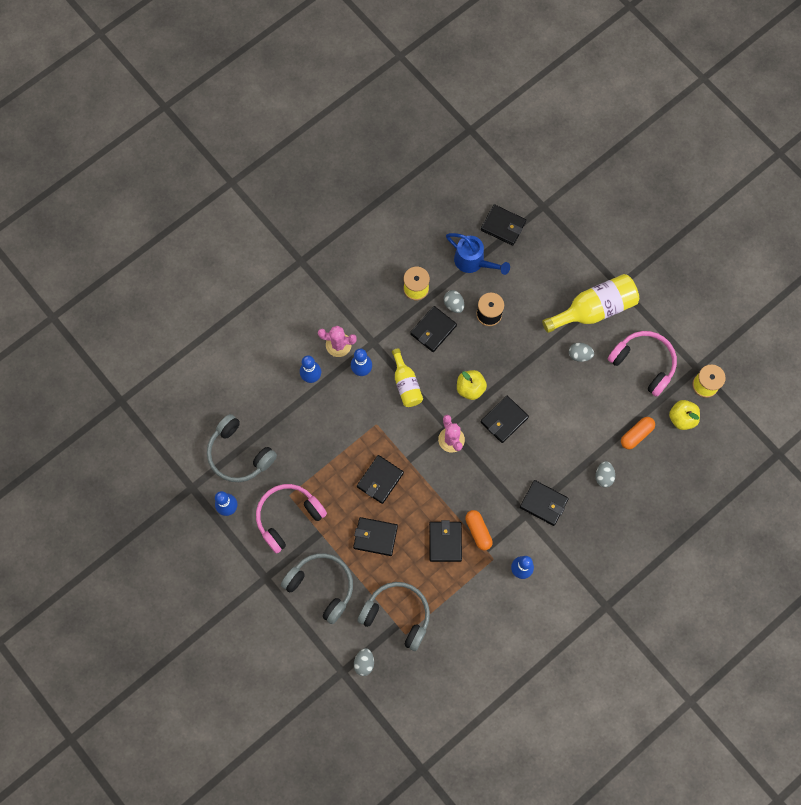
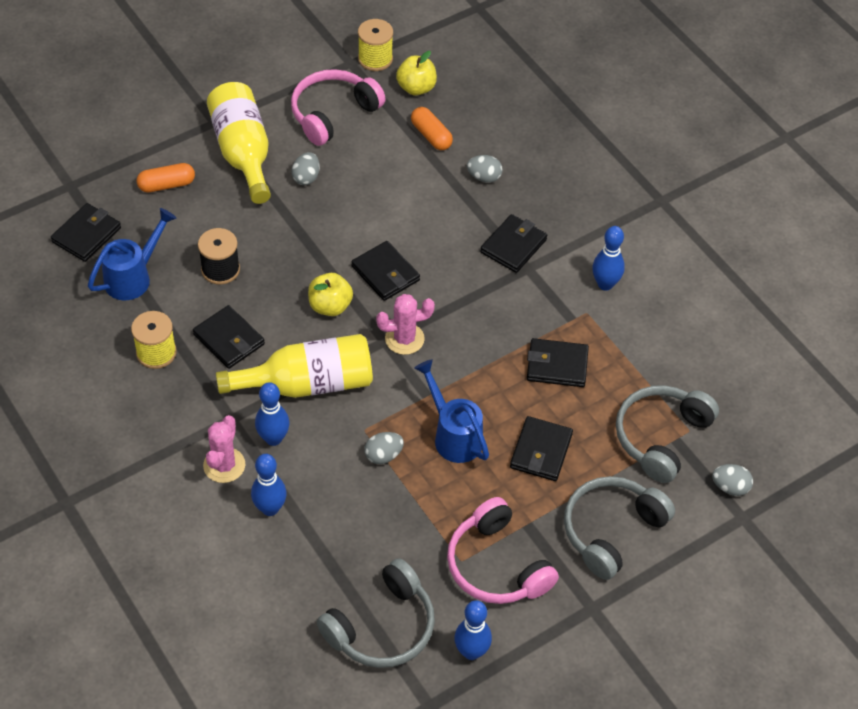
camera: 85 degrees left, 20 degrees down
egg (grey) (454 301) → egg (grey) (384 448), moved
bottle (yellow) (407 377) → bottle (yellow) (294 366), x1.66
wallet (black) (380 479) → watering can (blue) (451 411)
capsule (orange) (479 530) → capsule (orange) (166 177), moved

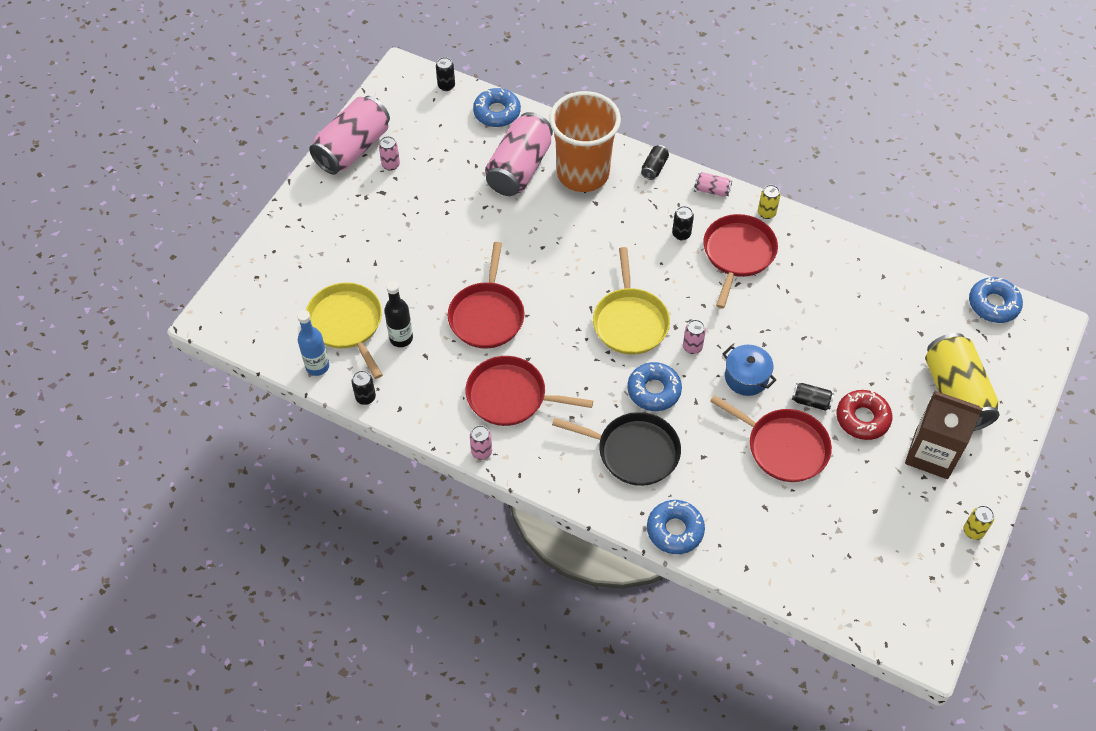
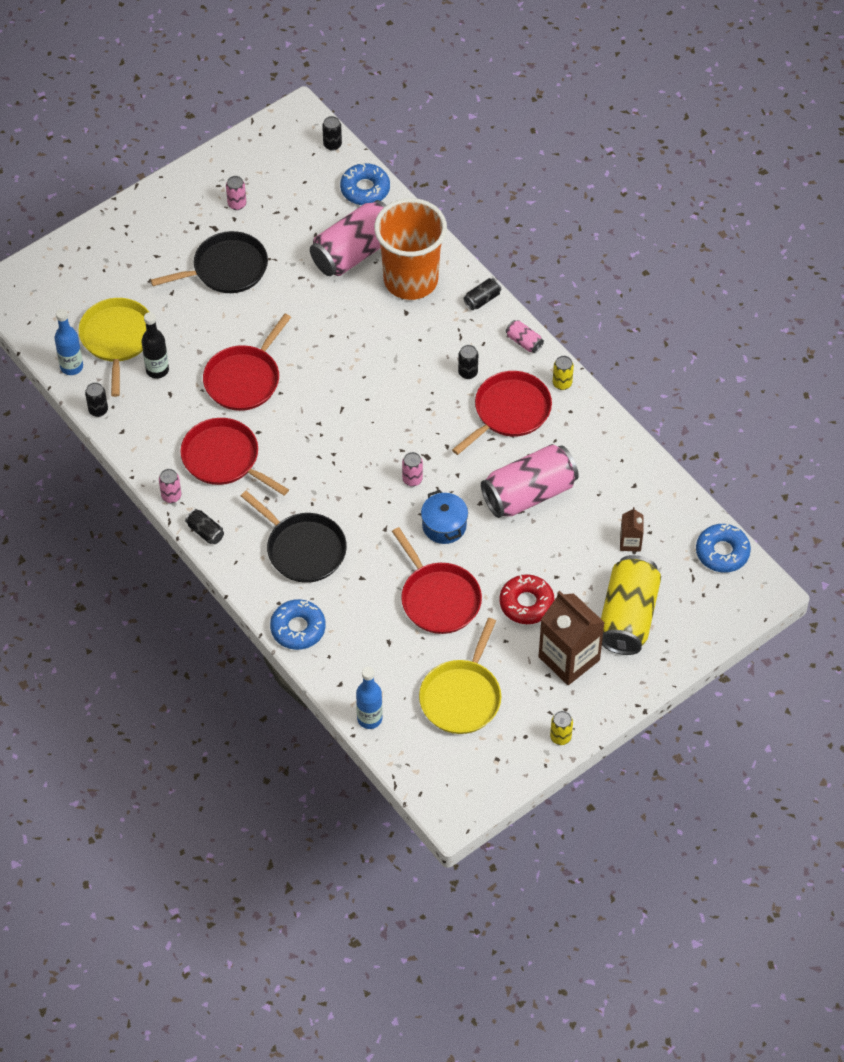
camera: 25 degrees right, 0 degrees up
can (pink) (349 135) → can (pink) (530 481), moved
pan (yellow) (631 301) → pan (yellow) (460 676), moved
donut (blue) (654 386) → -
can (black) (813 397) → can (black) (204 526), moved
- → pan (black) (209 262)
- → carton (brown) (632 529)
- → bottle (blue) (369 698)

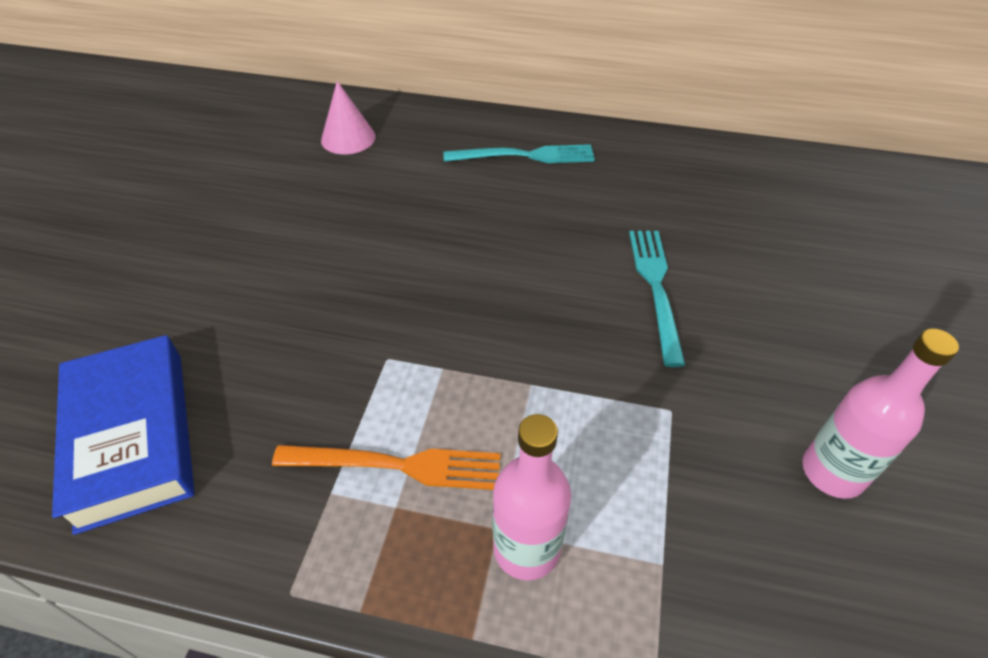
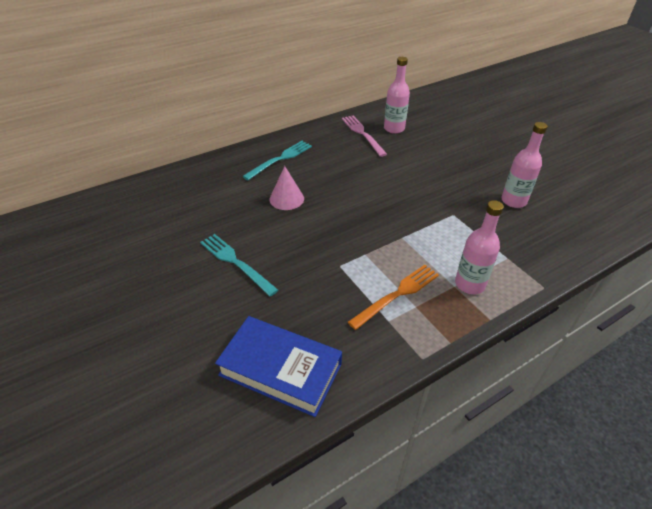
camera: 45 degrees left, 5 degrees down
cone (pink) (348 118) → cone (pink) (286 188), moved
fork (turquoise) (657 299) → fork (turquoise) (239 265), moved
- → bottle (pink) (397 95)
- → fork (pink) (364 136)

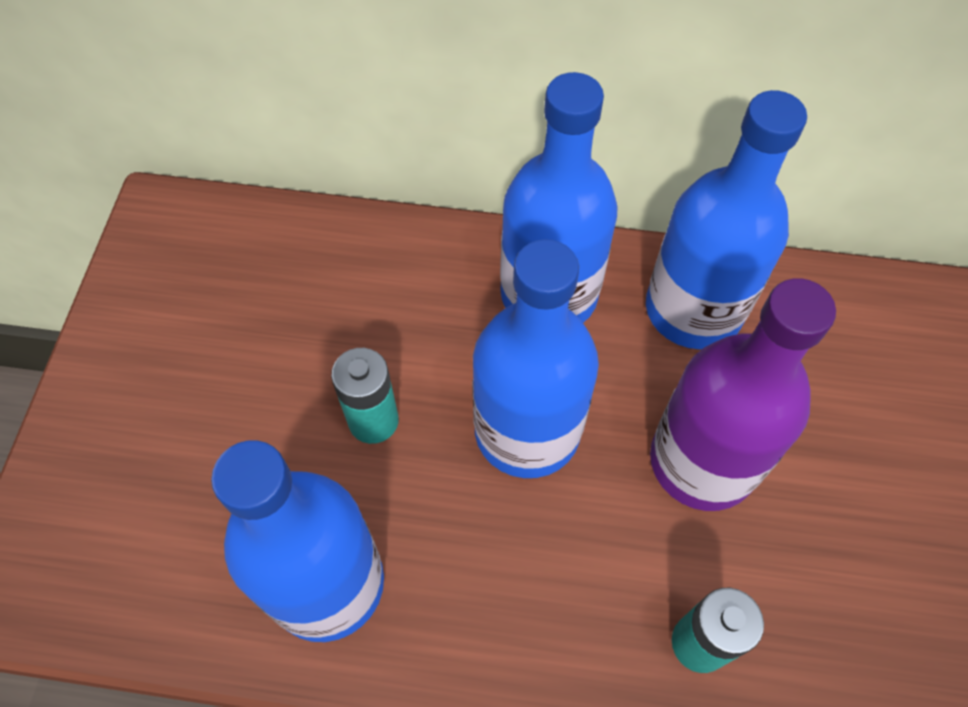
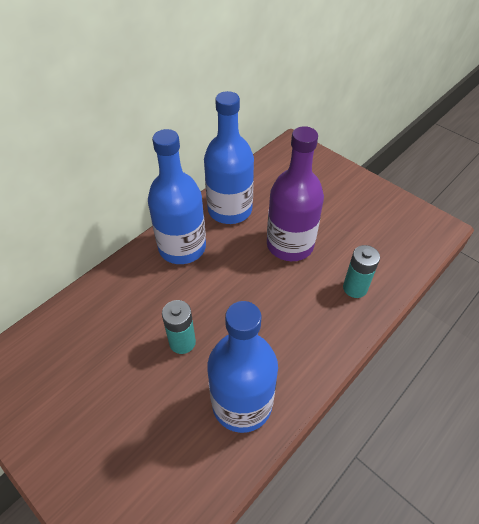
camera: 55 degrees left, 10 degrees down
bottle (blue) (536 358) → -

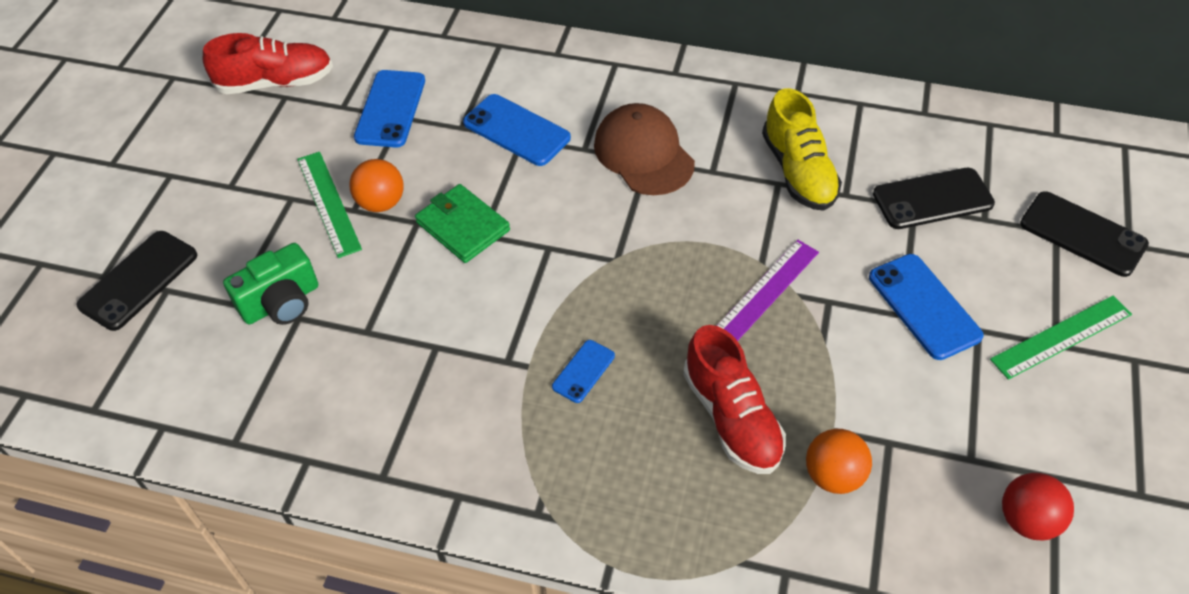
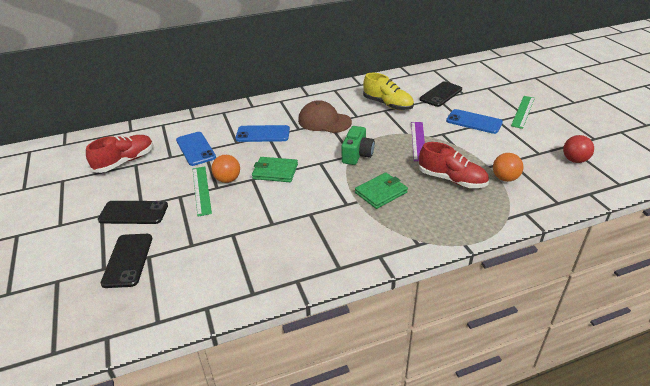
camera: 35 degrees left, 15 degrees down
ruler (green) (329 205) → ruler (green) (202 191), 45 degrees clockwise
phone (black) (1084 234) → phone (black) (133 212), moved
camera (green) (270 284) → camera (green) (358 145), moved
phone (blue) (583 371) → wallet (green) (381 191)

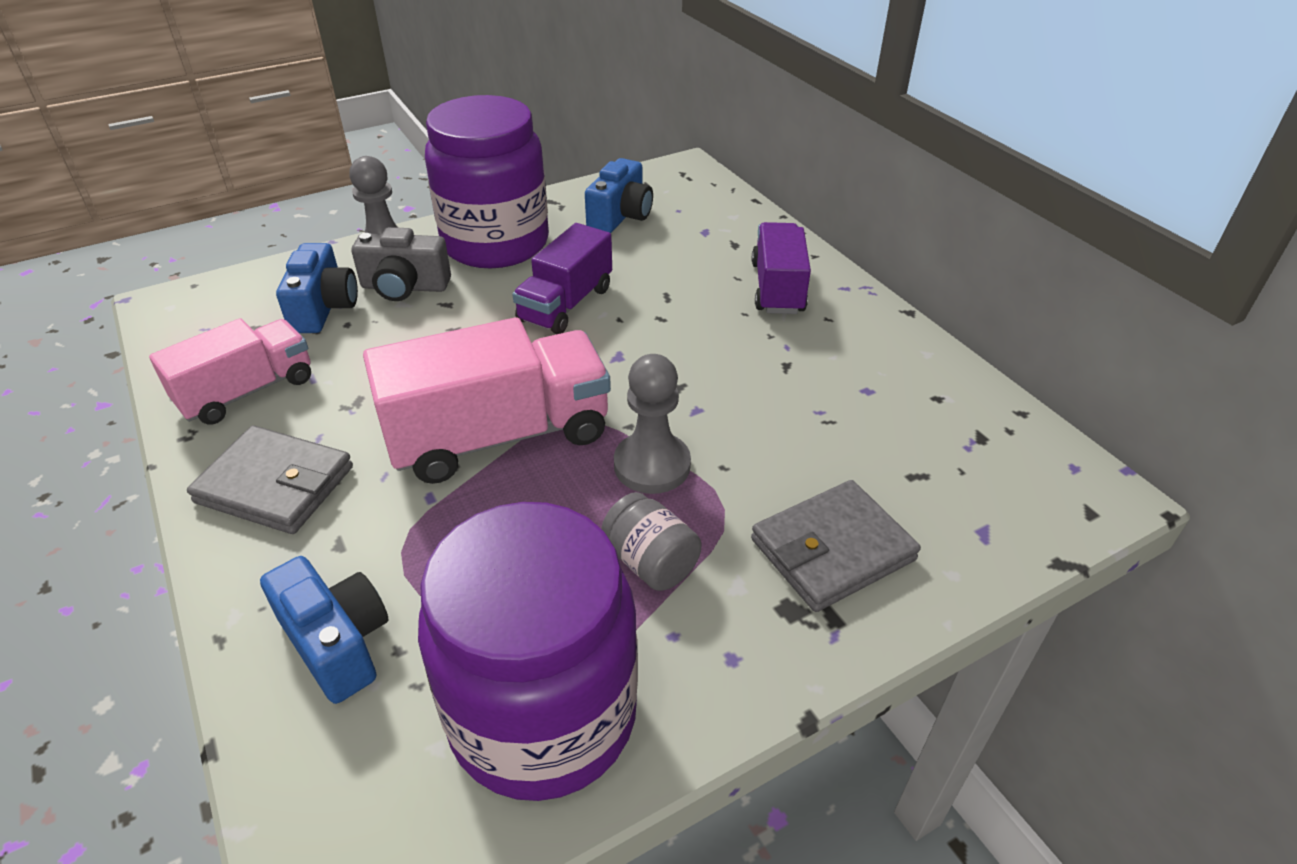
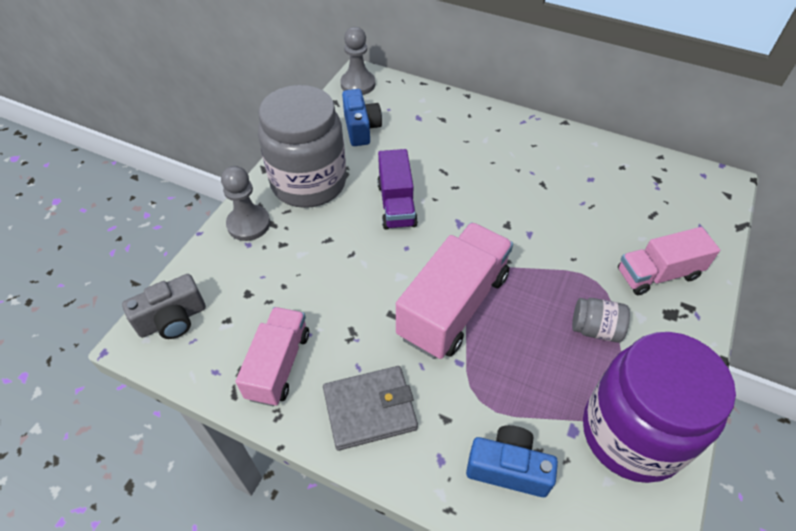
camera: 35 degrees left, 10 degrees up
jar (purple) (487 181) → jar (grey) (302 146)
truck (purple) (781 268) → -
camera (grey) (401 264) → camera (grey) (164 306), moved
camera (blue) (317 288) → -
pawn (grey) (652 424) → pawn (grey) (357 61), moved
wallet (grey) (836 546) → truck (pink) (669 261)

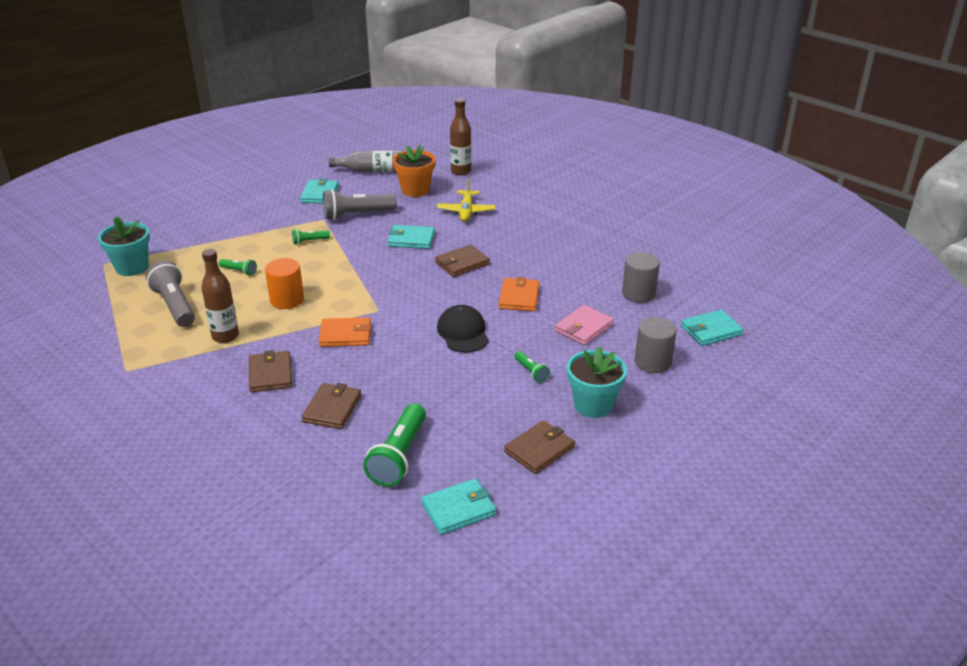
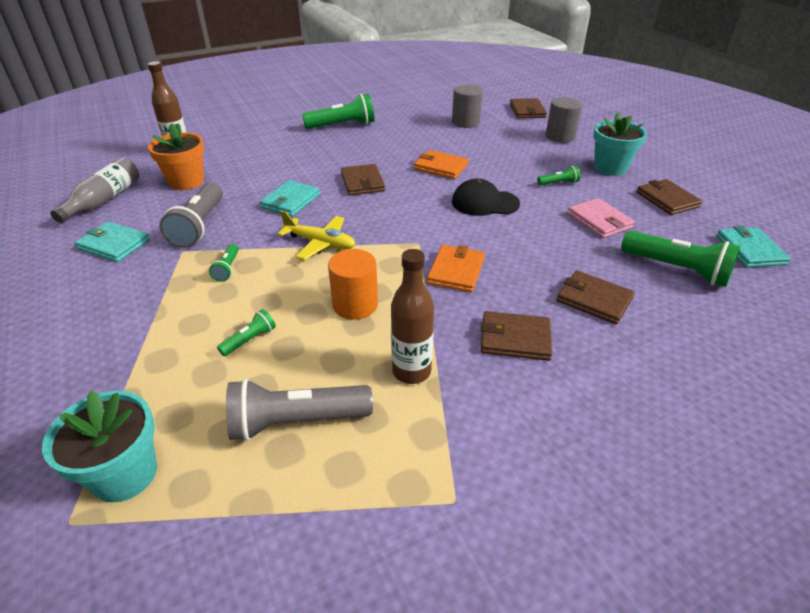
camera: 70 degrees left, 5 degrees up
plane (yellow) (466 200) → plane (yellow) (316 235), moved
wallet (pink) (584 325) → wallet (pink) (601 218), moved
wallet (turquoise) (712 328) → wallet (brown) (528 108)
- → flashlight (green) (338 111)

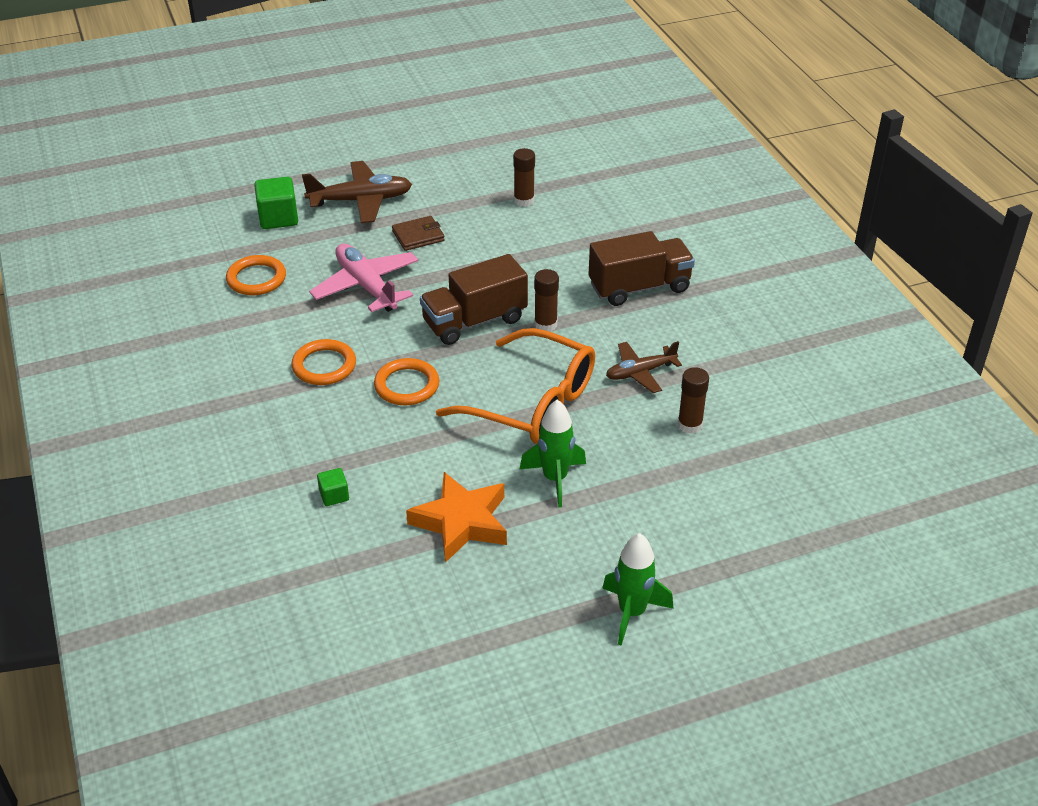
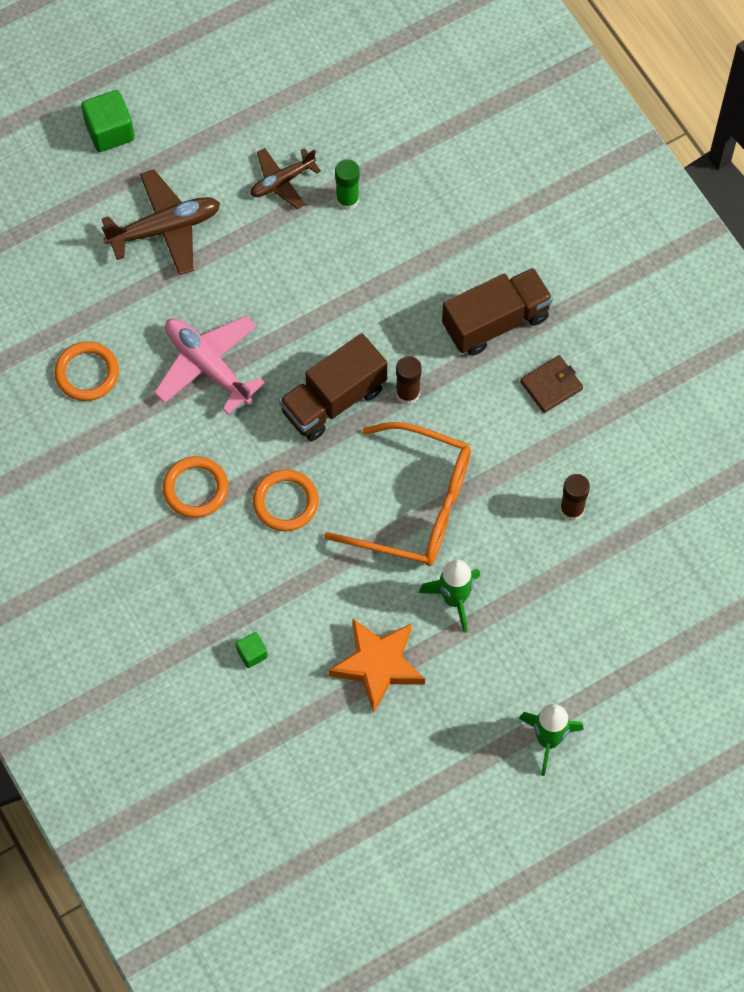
camera: 10 degrees left, 25 degrees up
glue stick (brown) (524 177) → glue stick (green) (347 184)
cube (green) (276 203) → cube (green) (108 121), moved
wallet (brown) (418 233) → wallet (brown) (551 384), moved
plane (brown) (644 367) → plane (brown) (285 178), moved

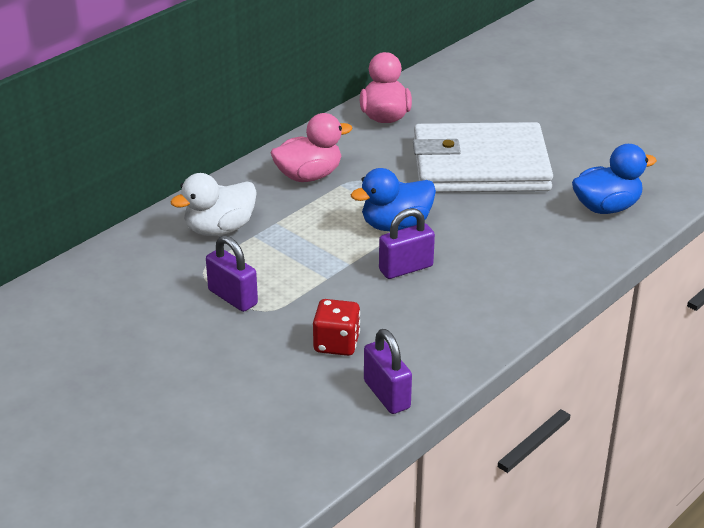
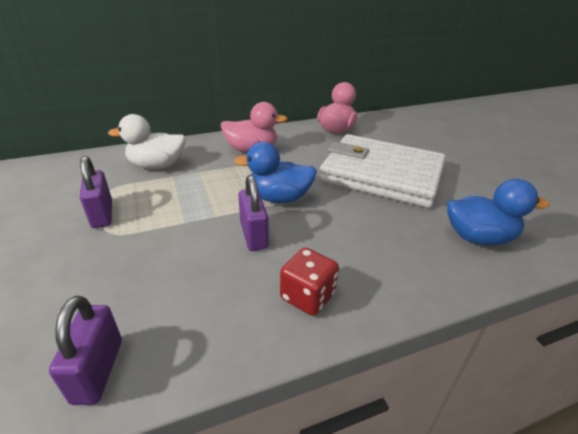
camera: 25 degrees right, 0 degrees up
padlock (purple) (407 243) → padlock (purple) (253 213), 75 degrees clockwise
dice (red) (336 327) → dice (red) (309 282), moved

